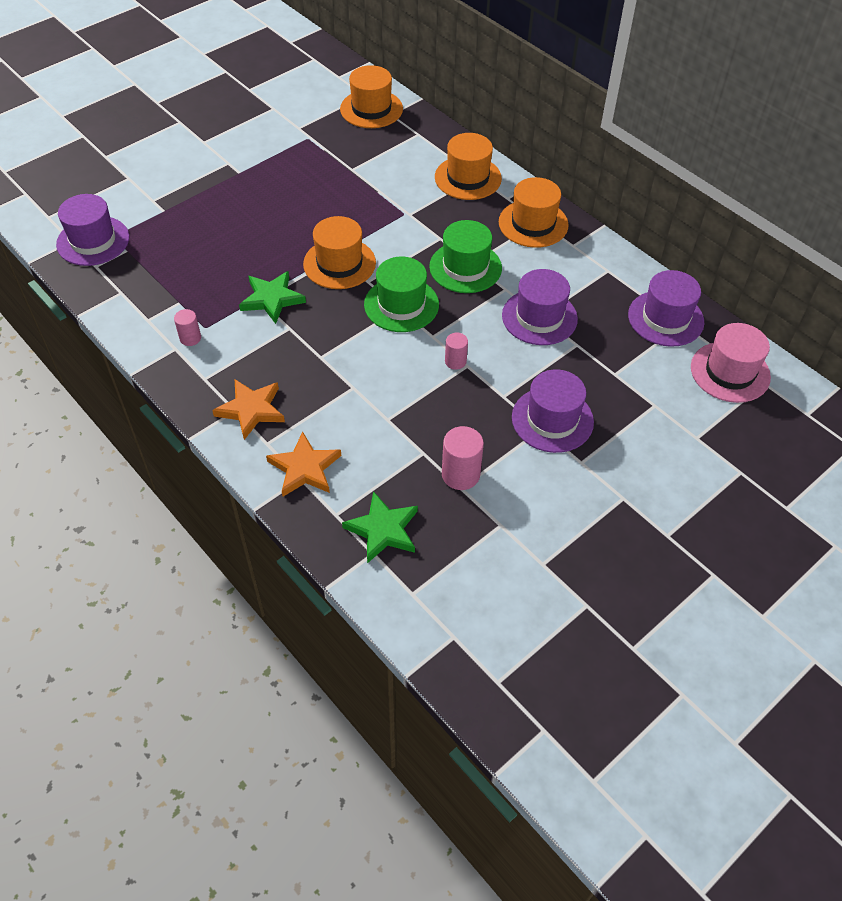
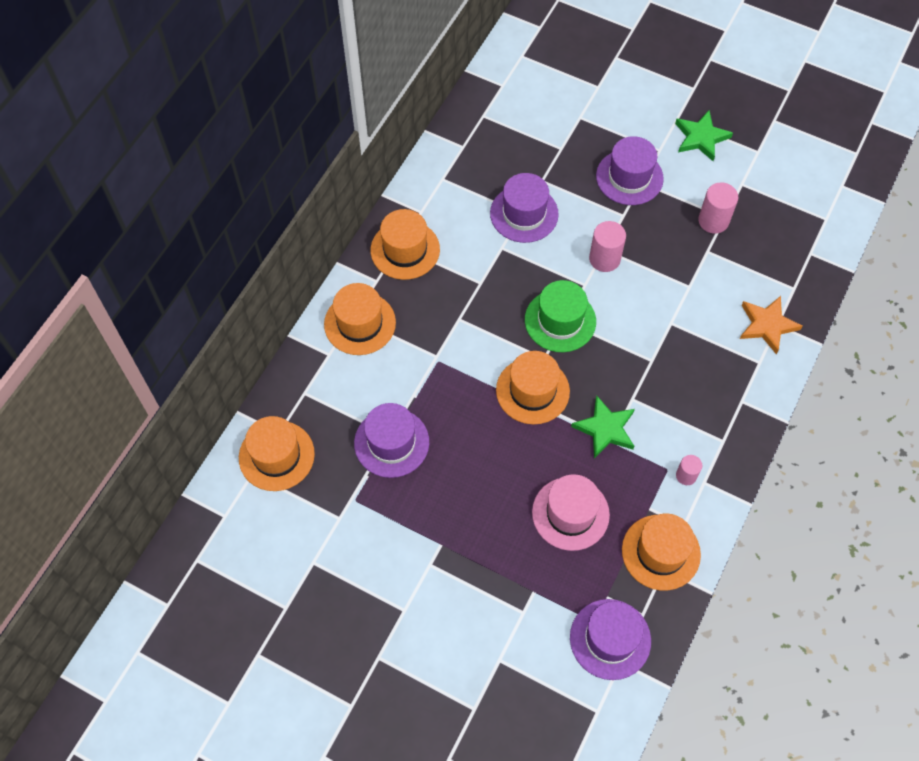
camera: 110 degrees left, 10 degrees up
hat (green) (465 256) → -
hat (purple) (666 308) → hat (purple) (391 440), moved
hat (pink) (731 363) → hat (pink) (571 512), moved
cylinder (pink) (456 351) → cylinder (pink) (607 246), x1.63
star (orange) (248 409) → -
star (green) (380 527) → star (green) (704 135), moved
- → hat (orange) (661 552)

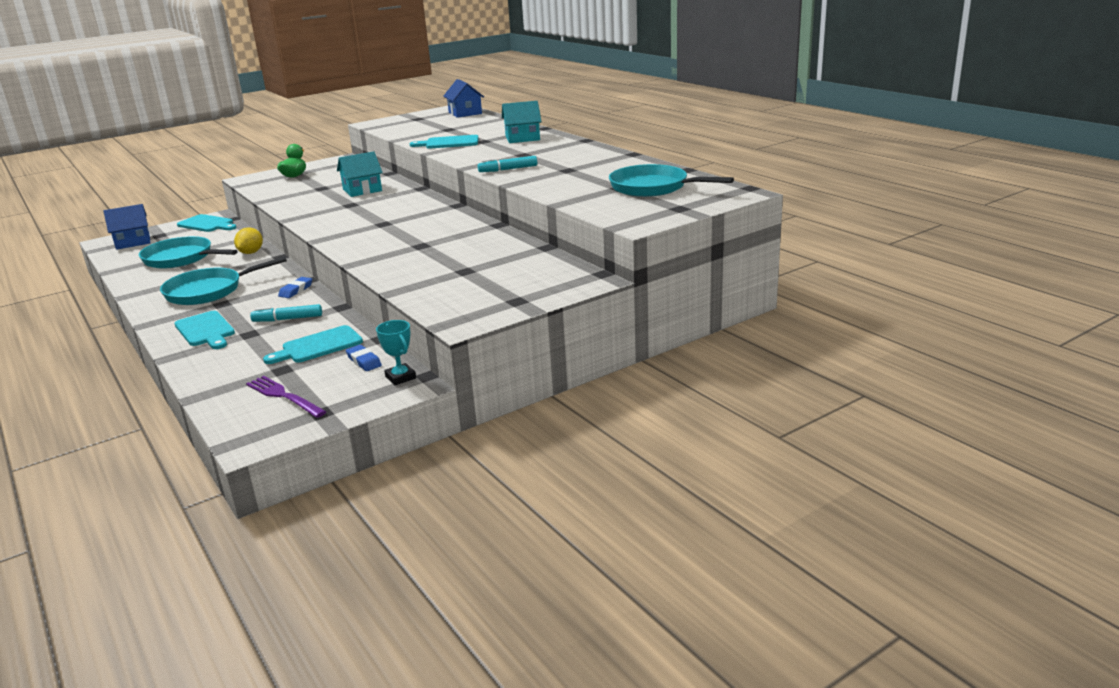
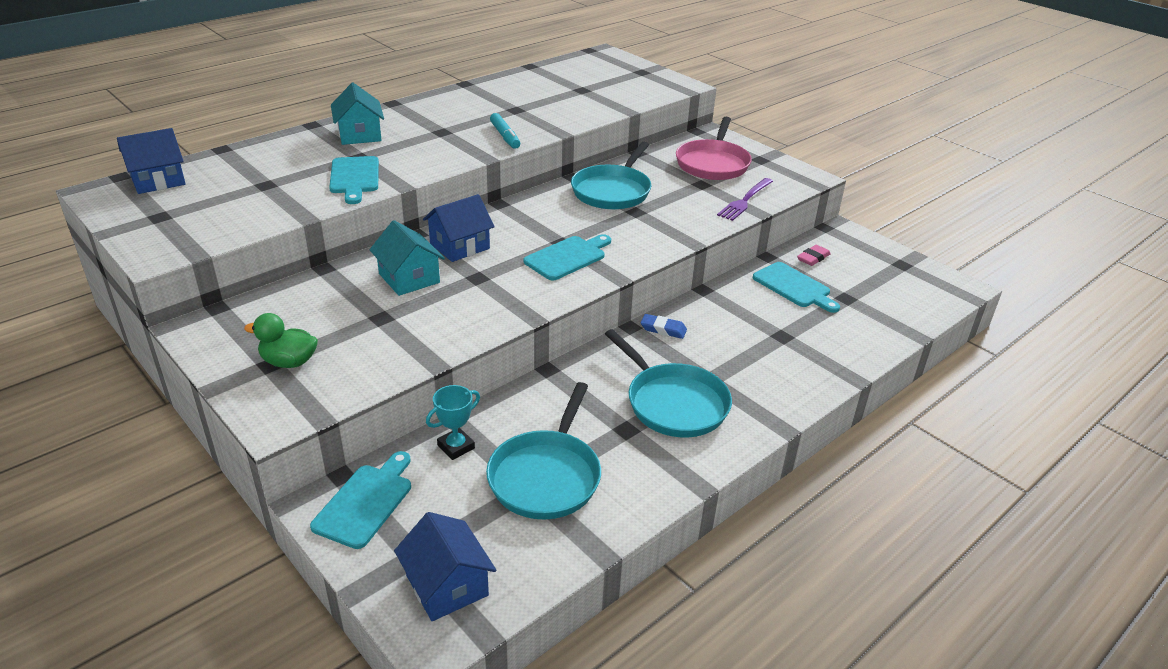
camera: 100 degrees left, 10 degrees up
pan (turquoise) (671 180) → pan (turquoise) (611 175), moved
lemon (yellow) (248 240) → -
marker (turquoise) (286 313) → -
cutting board (turquoise) (205 330) → cutting board (turquoise) (567 257), moved
trophy (turquoise) (396 353) → trophy (turquoise) (453 422), moved
eraser (blue) (364 358) → eraser (pink) (814 255)
fork (purple) (286 397) → fork (purple) (745 199), moved
- → pan (pink) (714 148)
- → house (blue) (459 228)

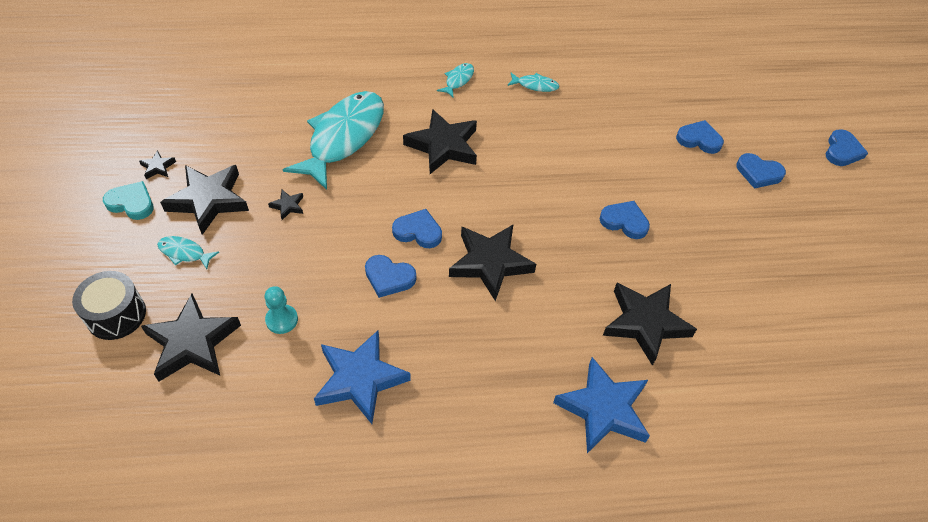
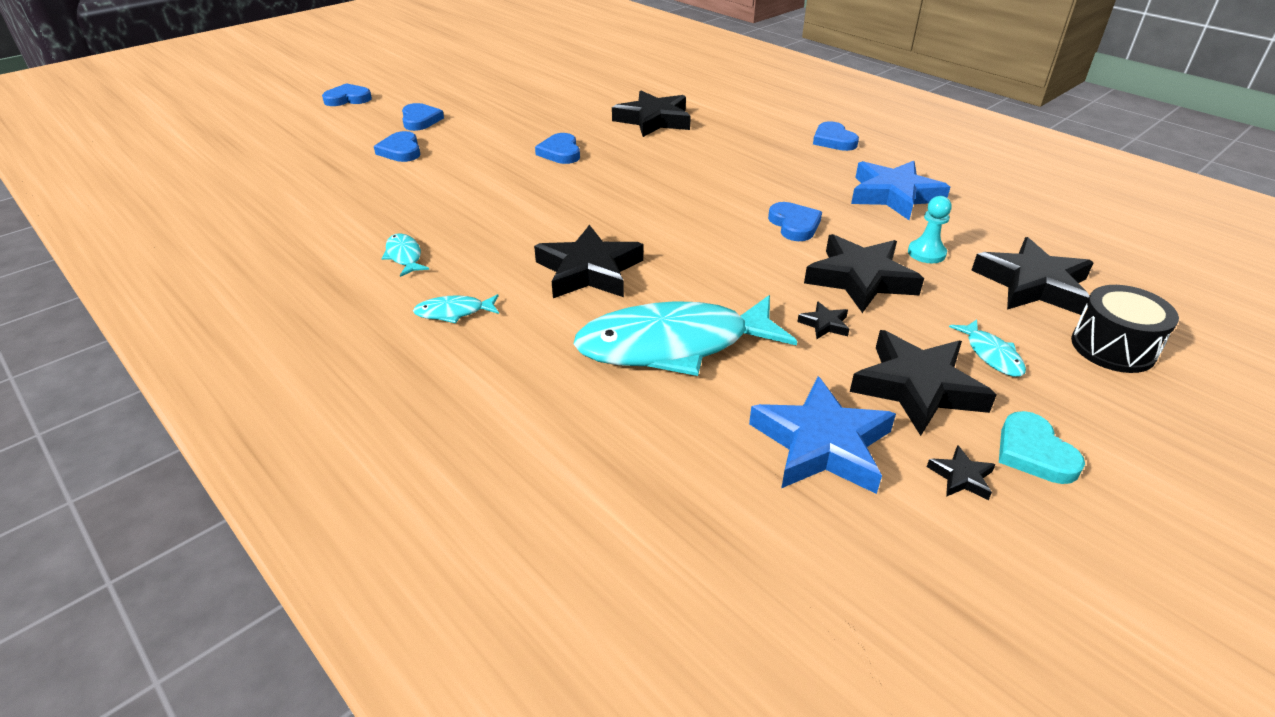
camera: 125 degrees left, 15 degrees down
heart (blue) (417 228) → heart (blue) (836 136), moved
star (black) (492 263) → star (black) (864 273), moved
star (blue) (601 405) → star (blue) (822 435), moved

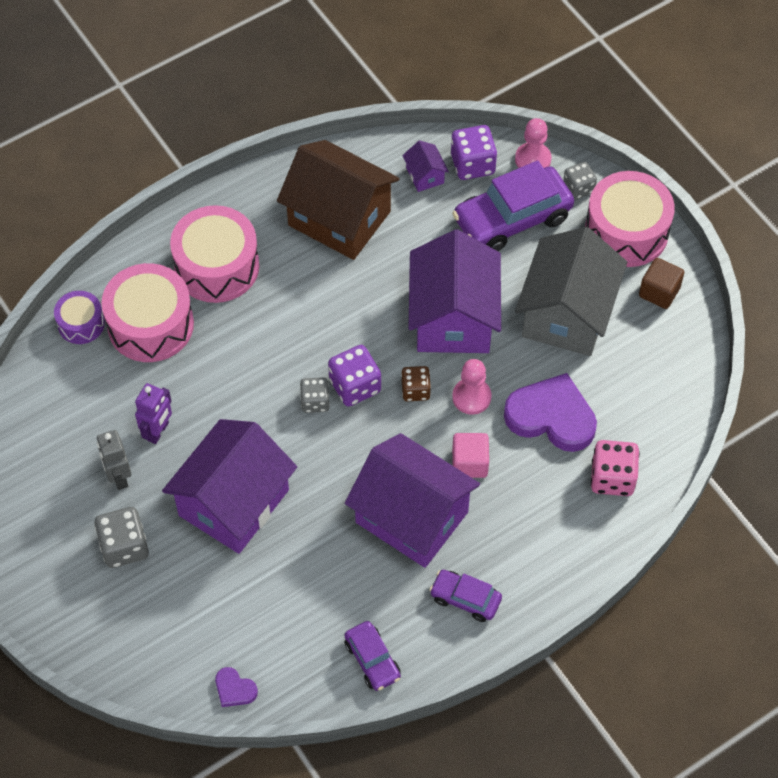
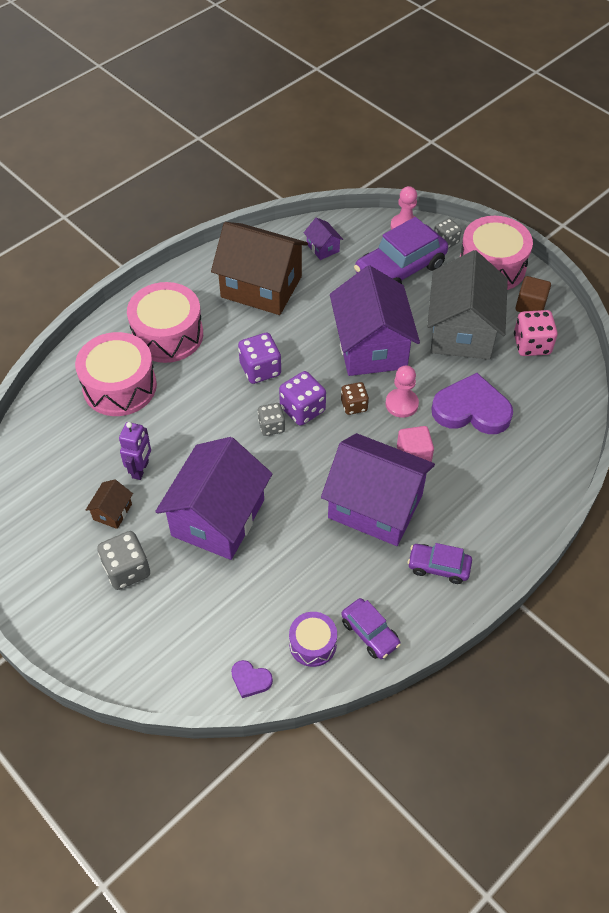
camera: 10 degrees left, 5 degrees down
dice (purple) (474 152) → dice (purple) (259 358), moved
drum (purple) (79 317) → drum (purple) (313 639), moved
robot (grey) (114 460) → house (brown) (109 504)
dice (pink) (615 468) → dice (pink) (536 333), moved

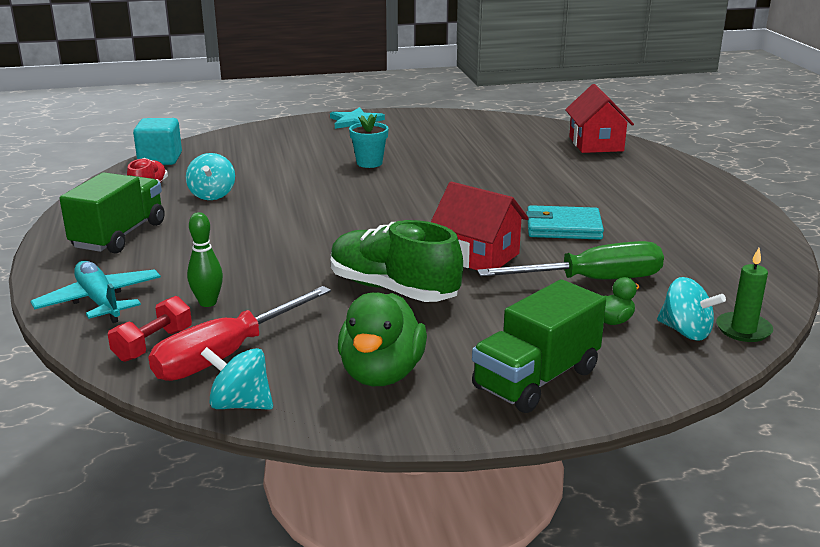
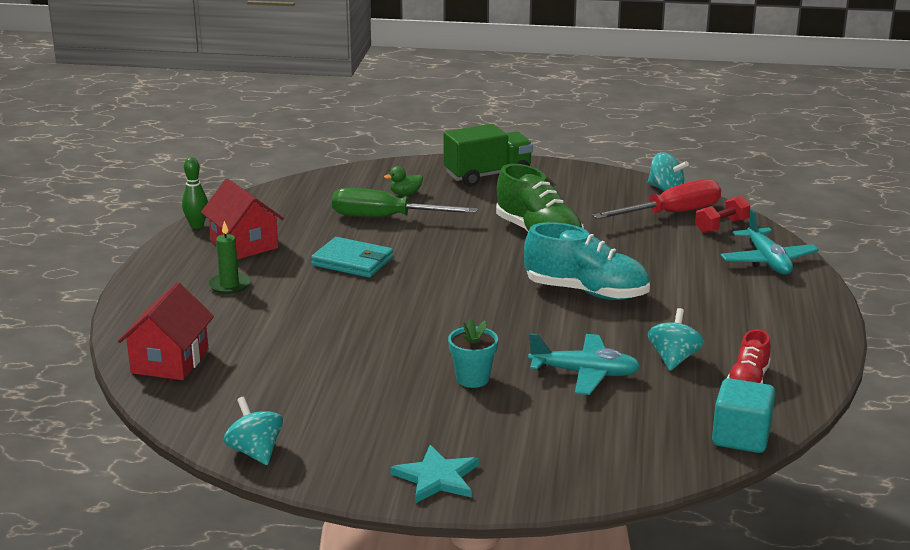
camera: 160 degrees left, 0 degrees up
truck (green) (112 213) → -
house (red) (480 226) → house (red) (242 219), moved
bowling pin (green) (205 259) → bowling pin (green) (195 193), moved
candle (green) (744 295) → candle (green) (229 257), moved
spinning top (turquoise) (691 309) → spinning top (turquoise) (253 431), moved
duck (green) (382 339) → -
- → shoe (turquoise) (587 261)
- → plane (turquoise) (584 364)

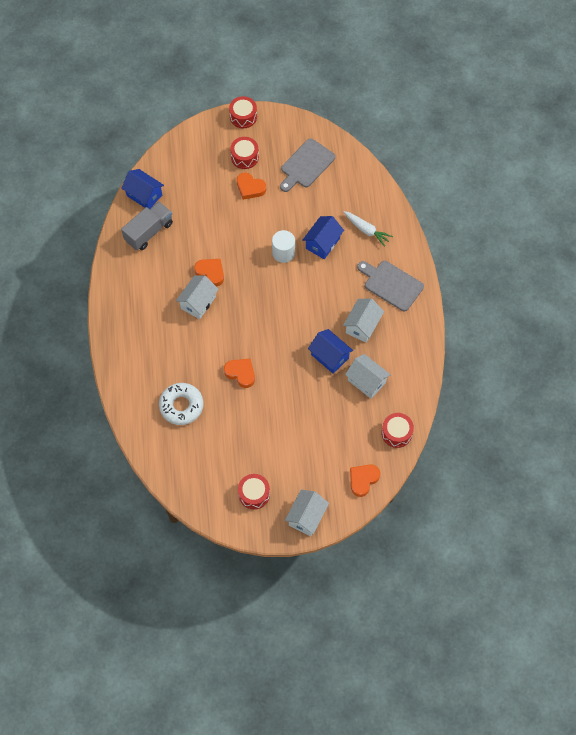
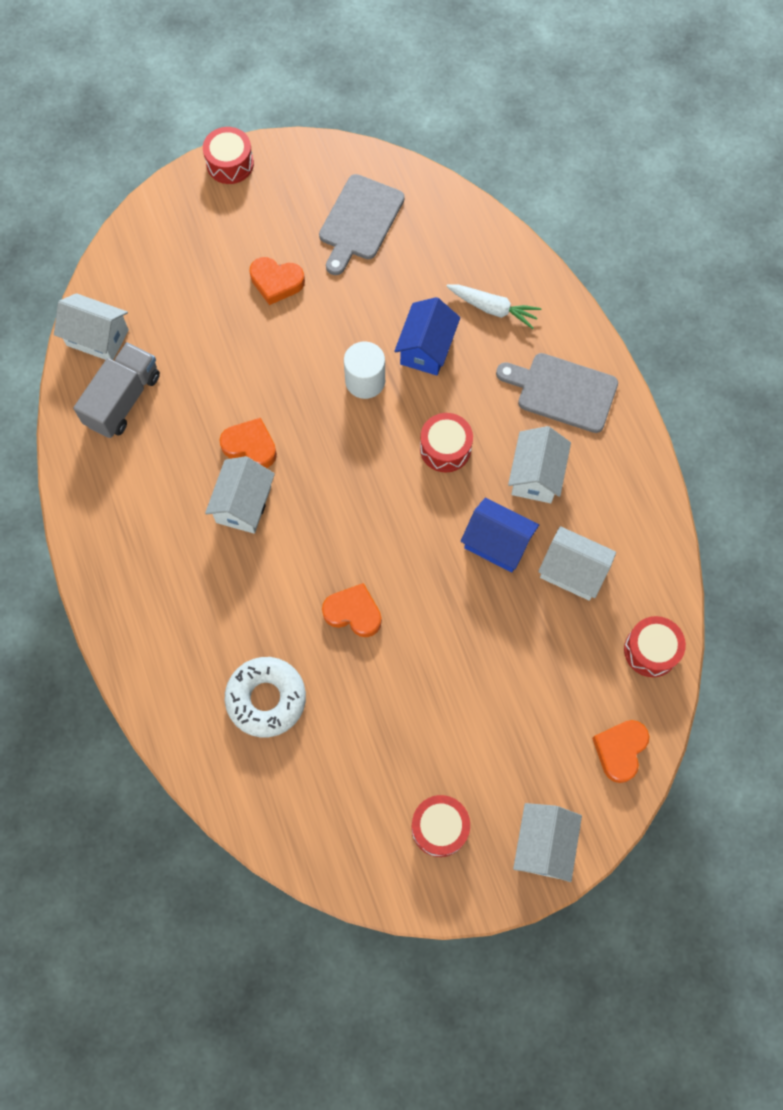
camera: 15 degrees left, 5 degrees up
drum (red) (244 153) → drum (red) (446 442), moved
house (blue) (142 189) → house (white) (91 326)

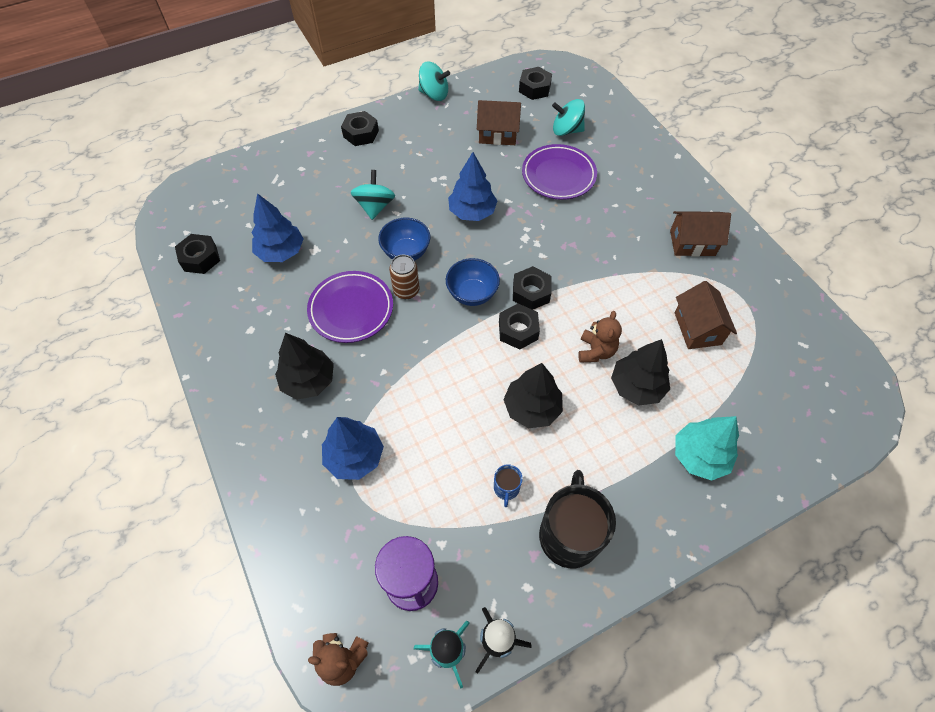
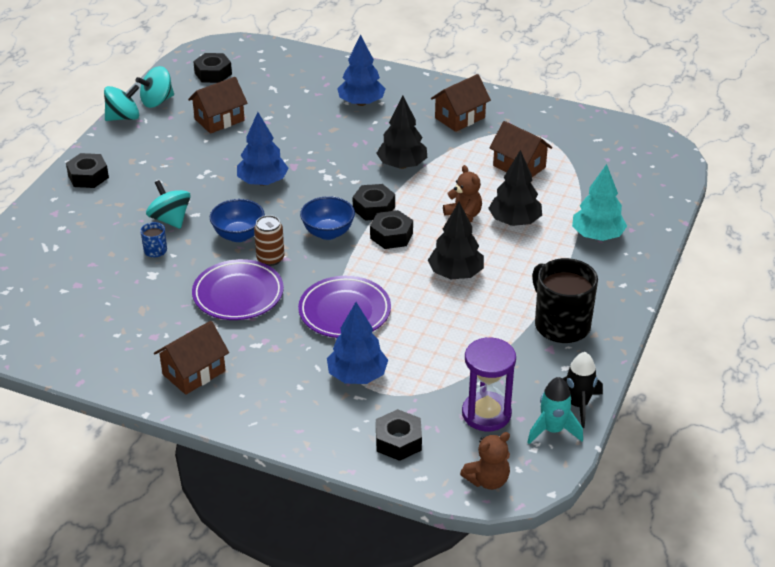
camera: 40 degrees left, 20 degrees down
spinning top (turquoise) (568 117) → spinning top (turquoise) (155 87), moved
plate (purple) (559 172) → plate (purple) (344 307), moved
tree (blue) (278 227) → tree (blue) (361 70), moved
nut (black) (197 254) → nut (black) (399 435), moved
tree (black) (304 366) → tree (black) (401 132), moved
mug (blue) (508 485) → mug (blue) (153 239), moved
- → house (brown) (191 358)

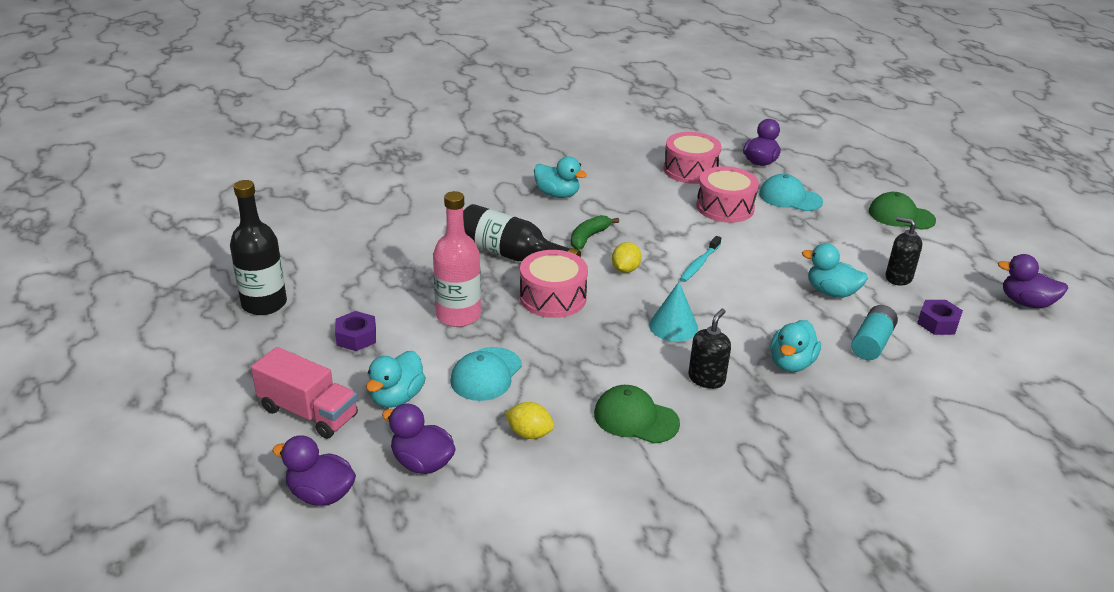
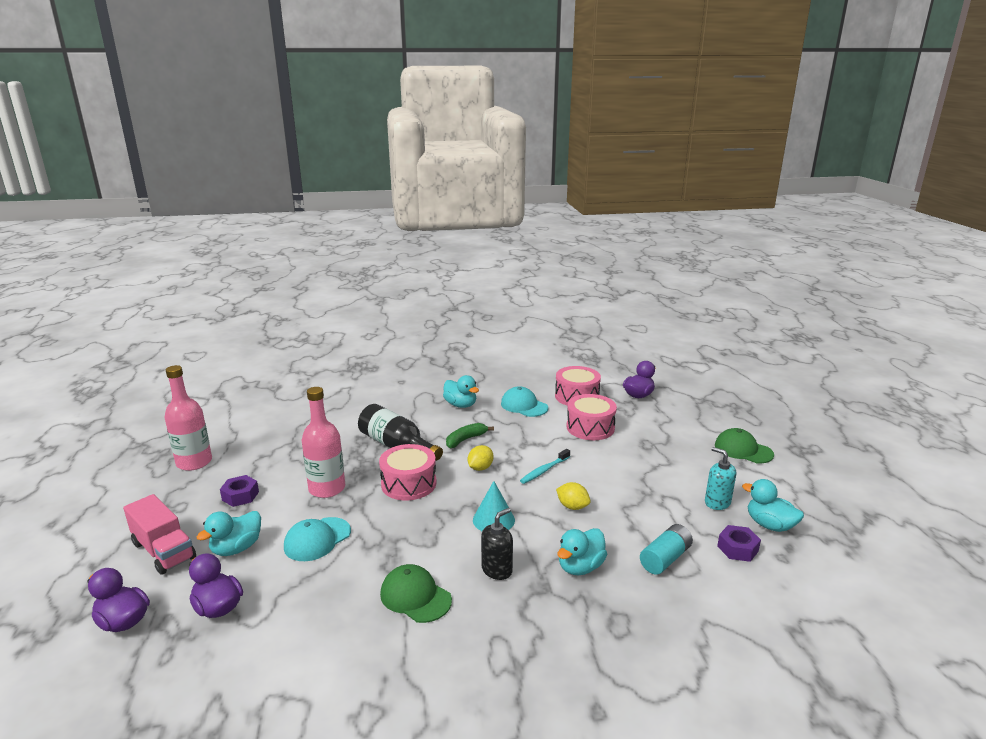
camera: 15 degrees right, 10 degrees down
cap (turquoise) (791 192) → cap (turquoise) (524 401), moved
bottle (black) (258 247) → bottle (pink) (188 418)
soap dispenser (black) (904 251) → soap dispenser (turquoise) (720 478)
duck (turquoise) (835 270) → duck (turquoise) (773 505), moved
duck (purple) (1032 281) → -
lemon (yellow) (529 420) → lemon (yellow) (573 496), moved

